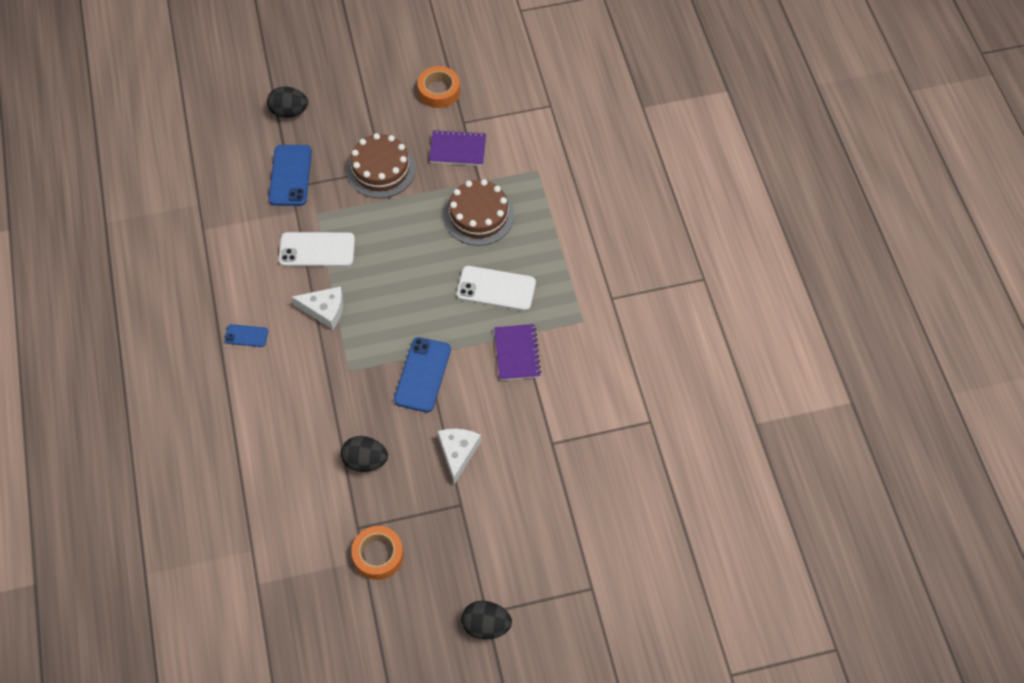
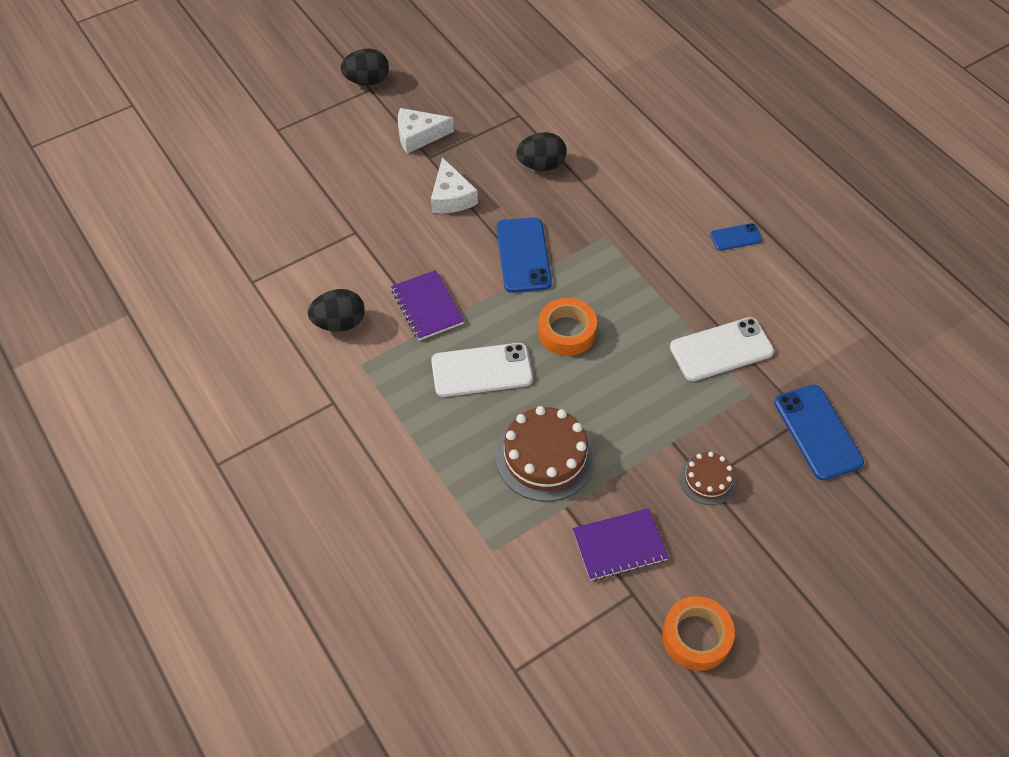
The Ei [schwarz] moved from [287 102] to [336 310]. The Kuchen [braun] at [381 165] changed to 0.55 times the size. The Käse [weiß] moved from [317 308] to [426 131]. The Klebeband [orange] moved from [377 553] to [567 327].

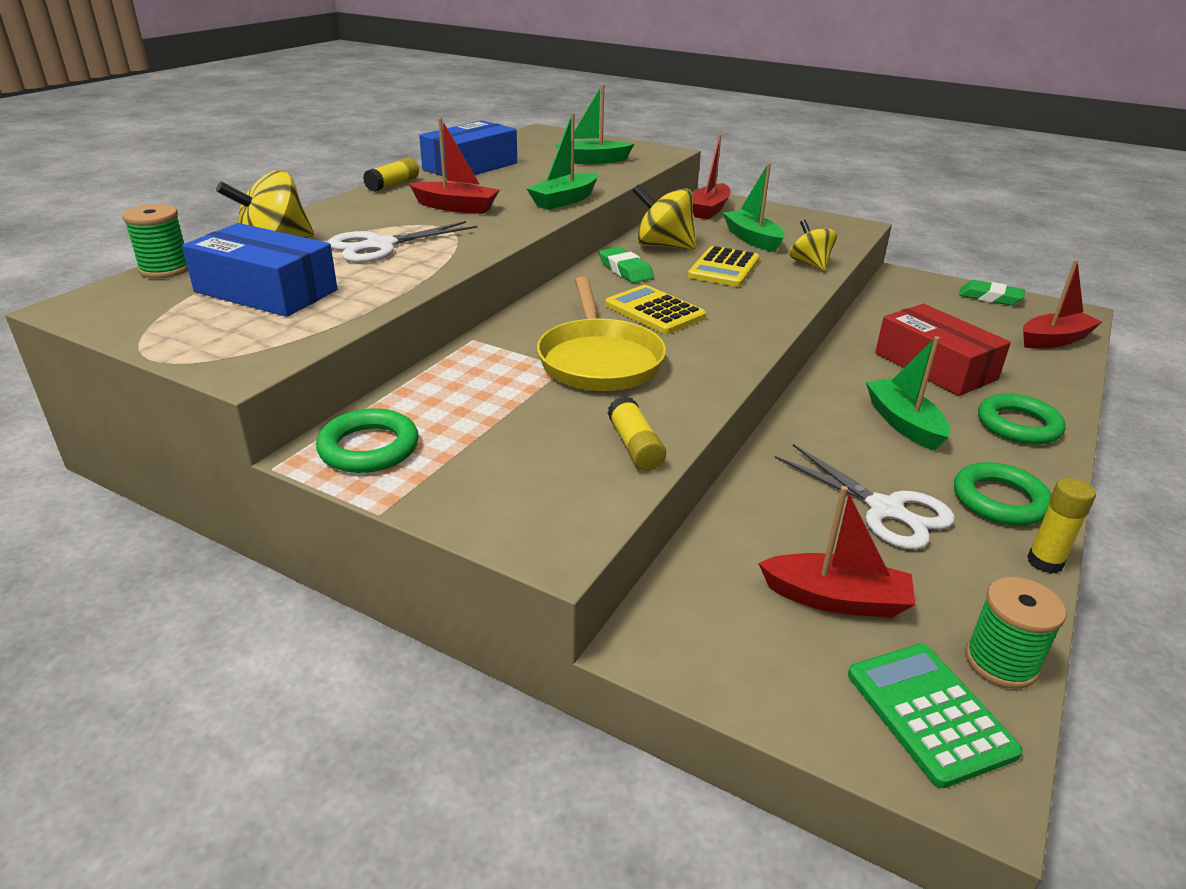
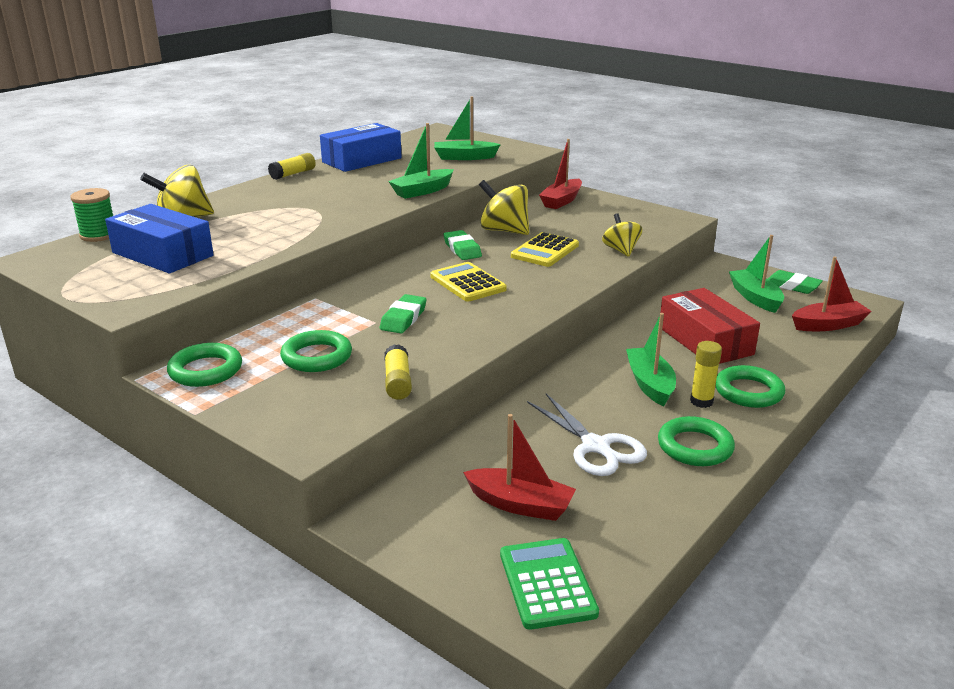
The Boot [rot] at [454 166] disappeared. The Boot [grün] moved from [754 207] to [756 274]. The Schere [weiß] at [402 242] disappeared. The Pfanne [gelb] at [601 334] was replaced by the Radiergummi [grün] at [403 313]. The Klebestift [gelb] moved from [1061 526] to [706 374]. The Garnrolle [grün] at [1015 633] disappeared. The Ring [grün] at [316 351] appeared.

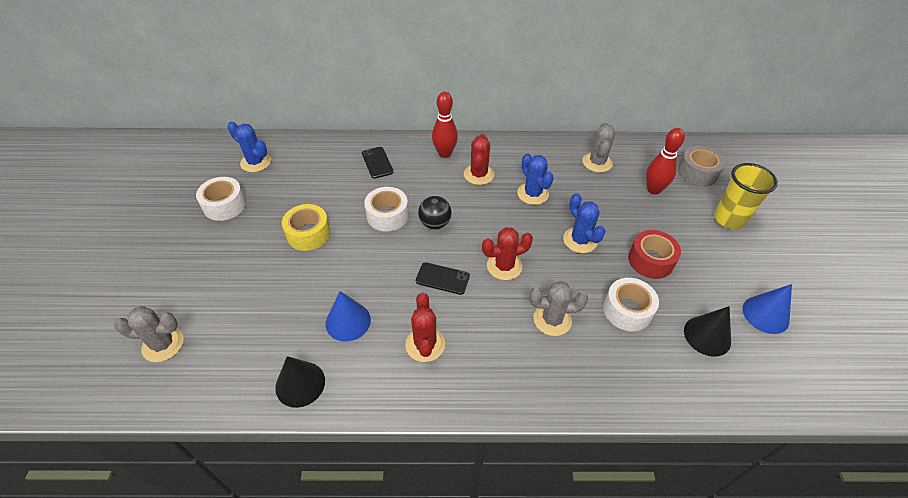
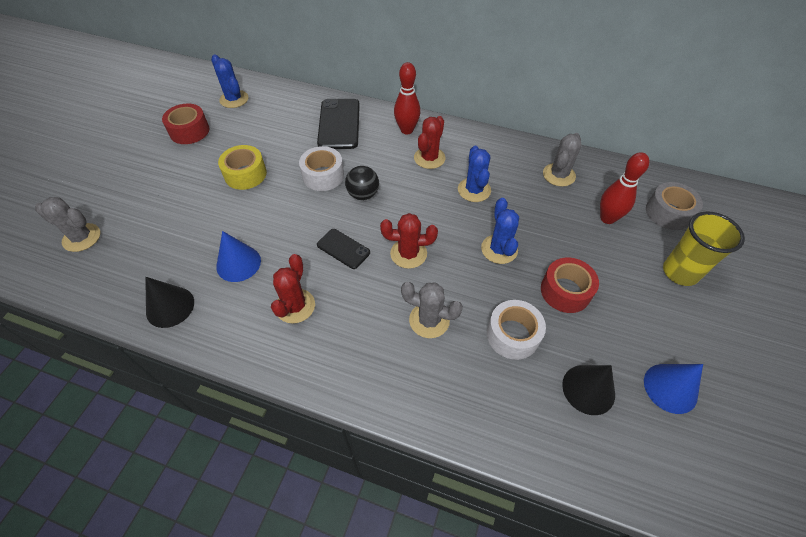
The Handy [schwarz] at [378 163] changed to 1.75 times the size. The Klebeband [weiß] at [221 199] became the Klebeband [rot] at [185 123].

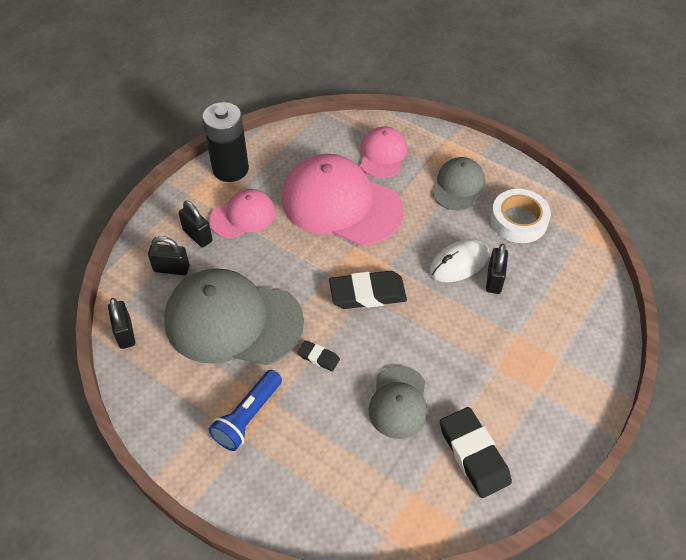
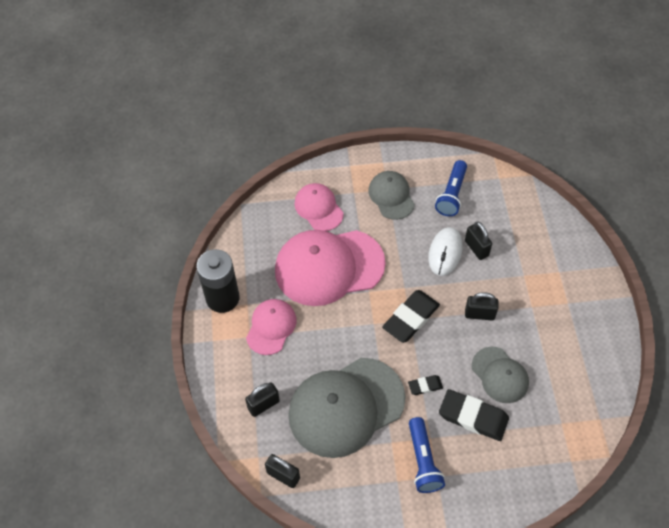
The Klebeband [weiß] at [520 216] was replaced by the Taschenlampe [blau] at [451 188]. The Vorhängeschloss [schwarz] moved from [196 224] to [482 306]. The Radiergummi [schwarz] moved from [476 452] to [474 415].

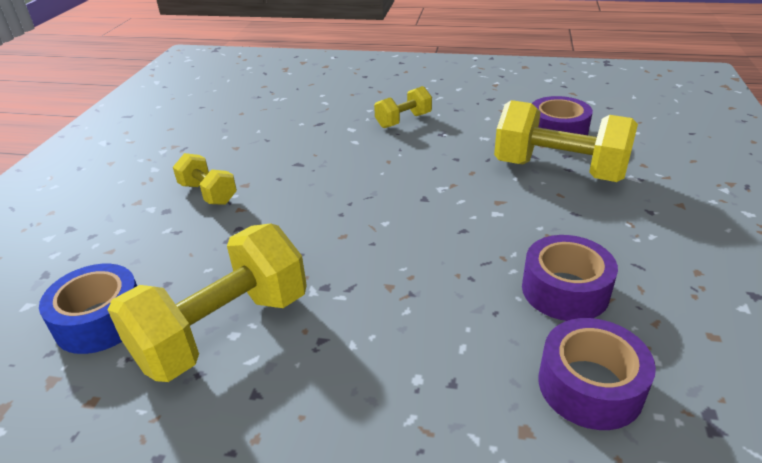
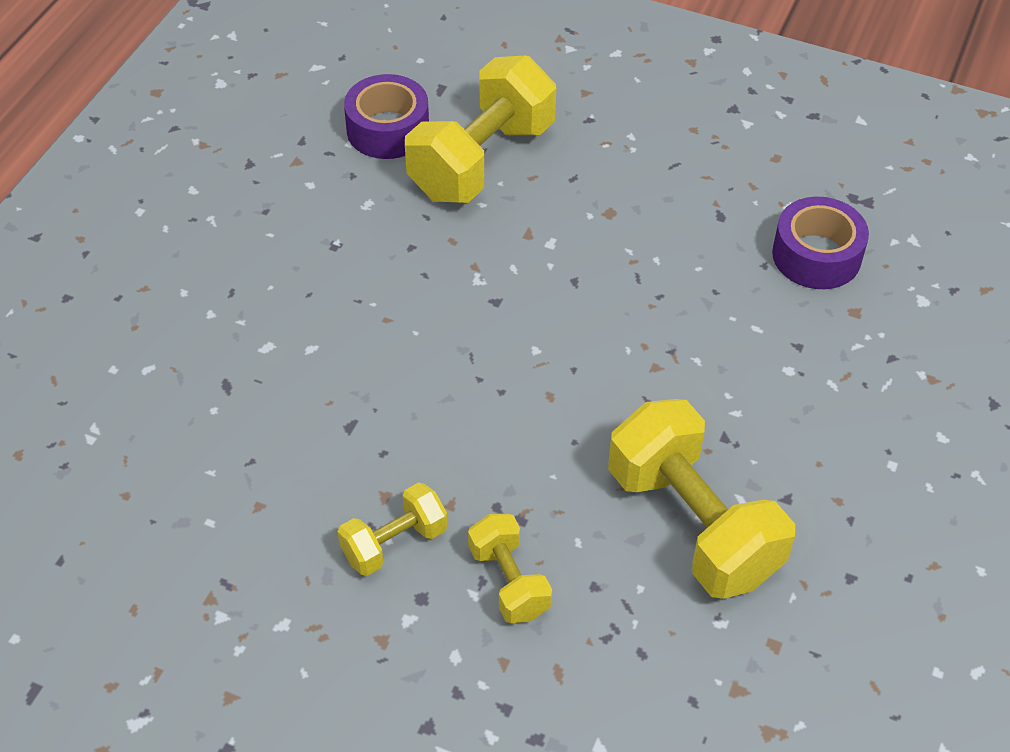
The Hantel [gelb] moved from [403 107] to [510 568]. The Klebeband [lila] at [570 278] disappeared. The Klebeband [blau] at [88 309] disappeared.

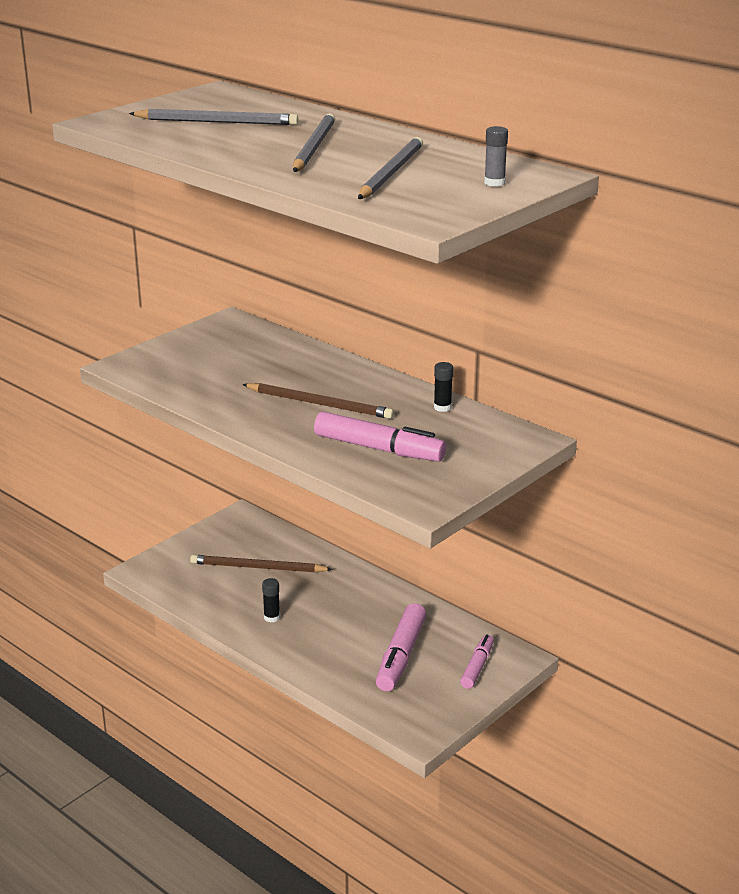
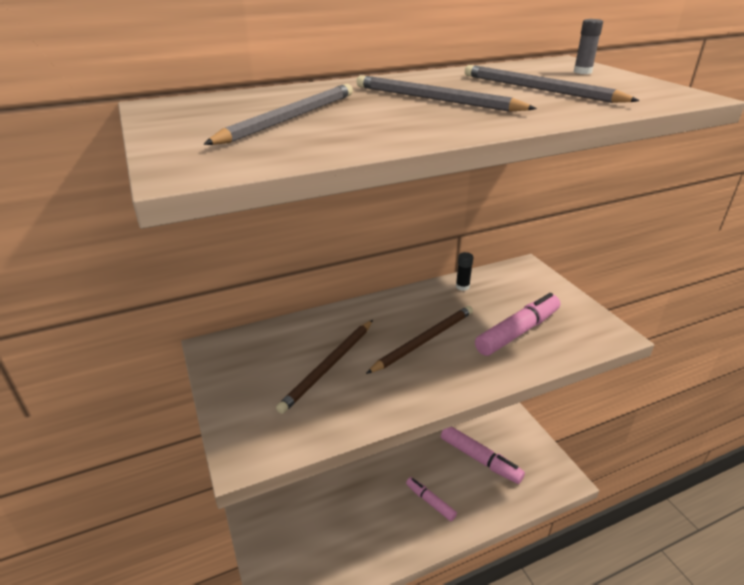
The Bleistift [braun] moved from [261 564] to [324 367]. The Klebestift [schwarz] at [271 600] disappeared. The Filzstift [rosa] moved from [477 661] to [431 499].

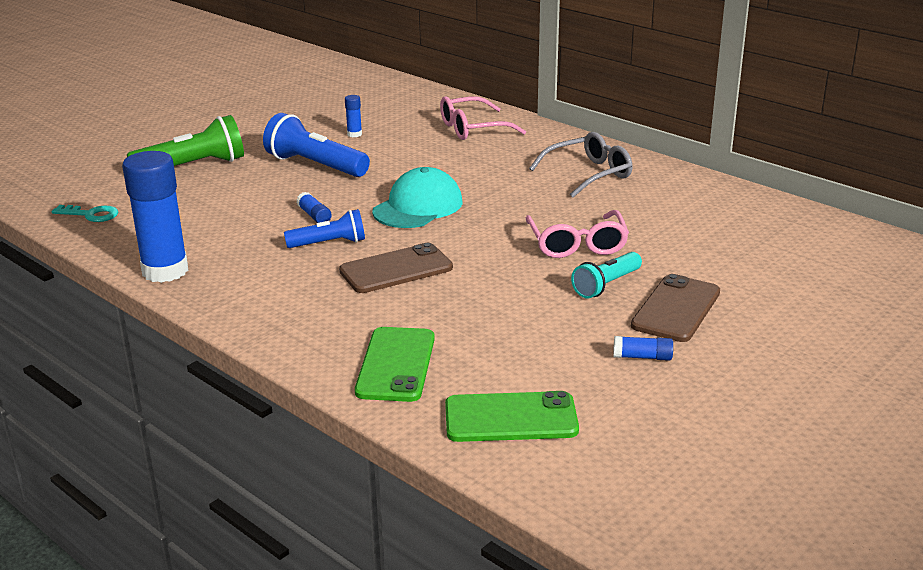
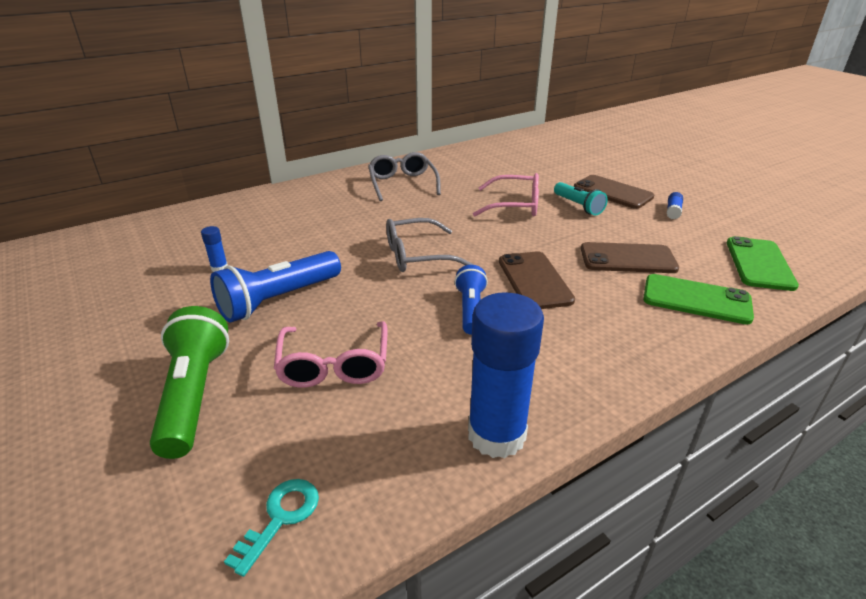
The Brille [rosa] moved from [483 118] to [330 354]. The Kappe [türkis] at [417 197] was replaced by the Brille [grau] at [429 245]. The Klebestift [blau] at [314 207] disappeared. The Handy [braun] at [630 257] appeared.

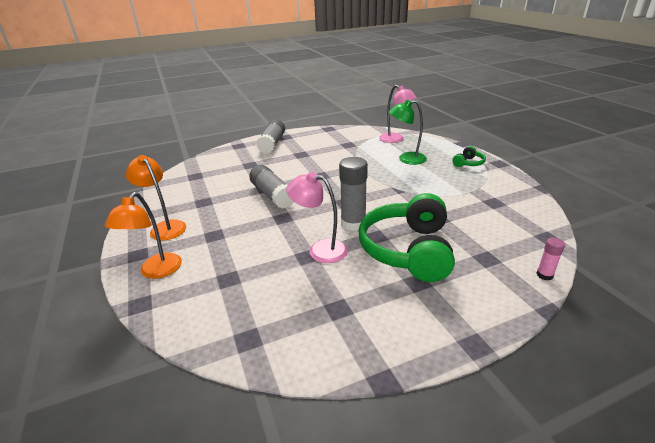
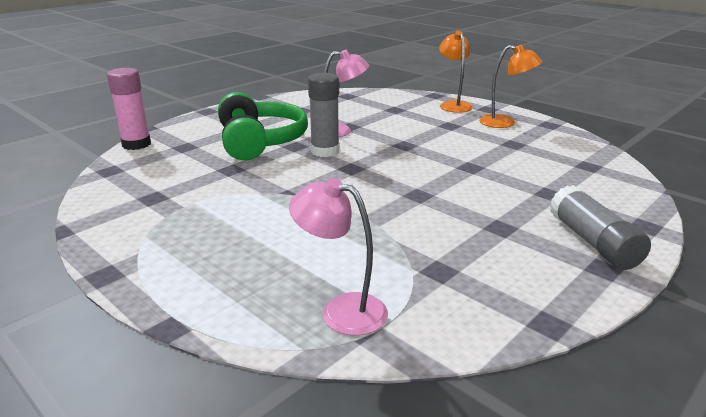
The Lampe [grün] at [408 132] disappeared. The Kopfhörer [grün] at [469 156] disappeared. The Klebestift [grau] at [271 187] disappeared. The Klebestift [rosa] at [550 259] changed to 1.99 times the size.

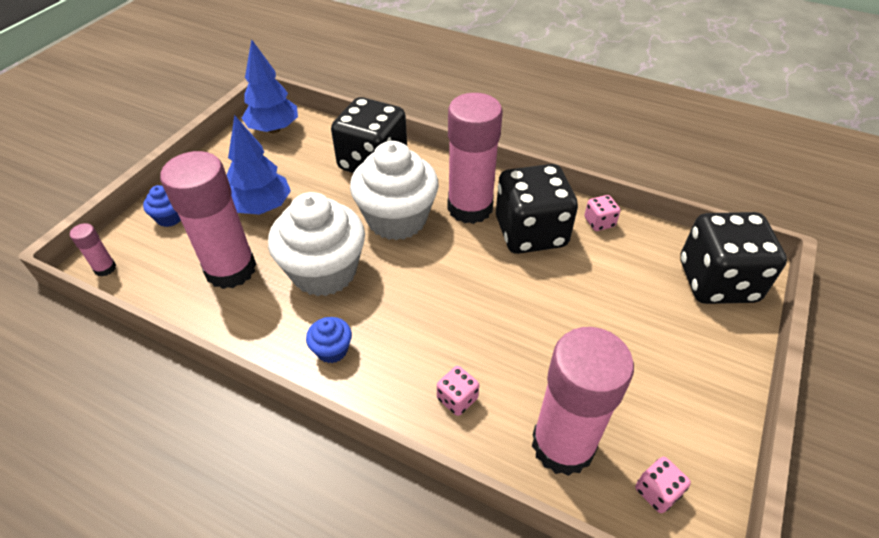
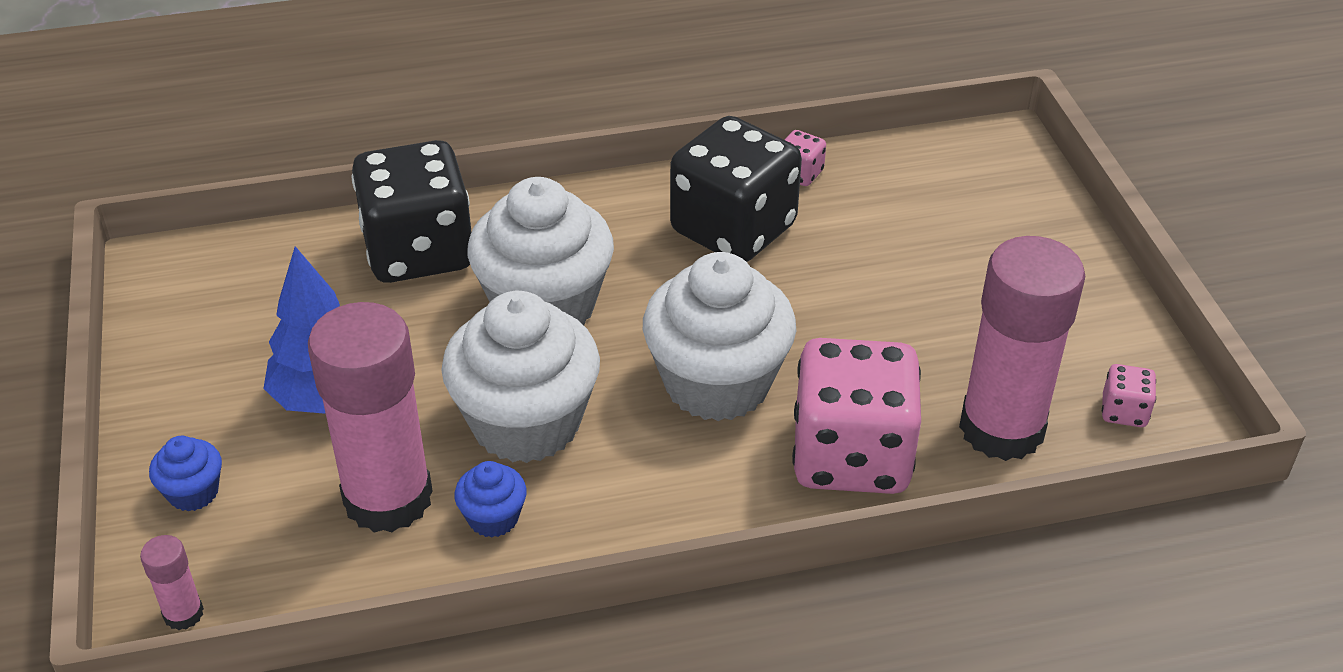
The Baum [blau] at [270 86] disappeared. The Klebestift [rosa] at [475 158] disappeared. The Spielwürfel [schwarz] at [733 258] disappeared. The Muffin [blau] moved from [329 340] to [490 499]. The Spielwürfel [rosa] at [458 391] changed to 2.45 times the size. The Muffin [weiß] at [719 336] appeared.

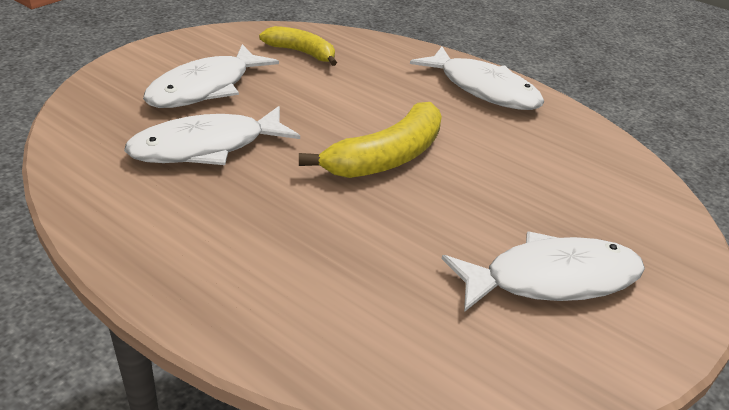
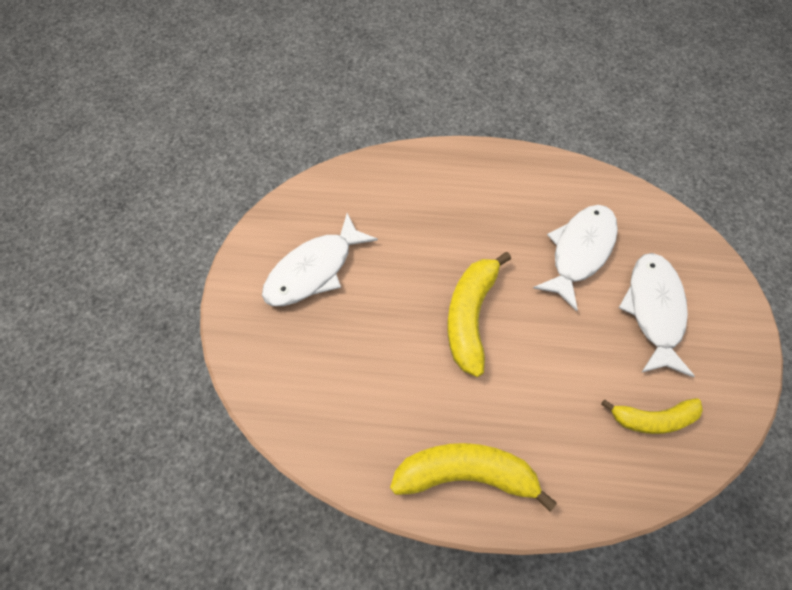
The Fisch [weiß] at [477 78] was replaced by the Banane [gelb] at [473 477].

